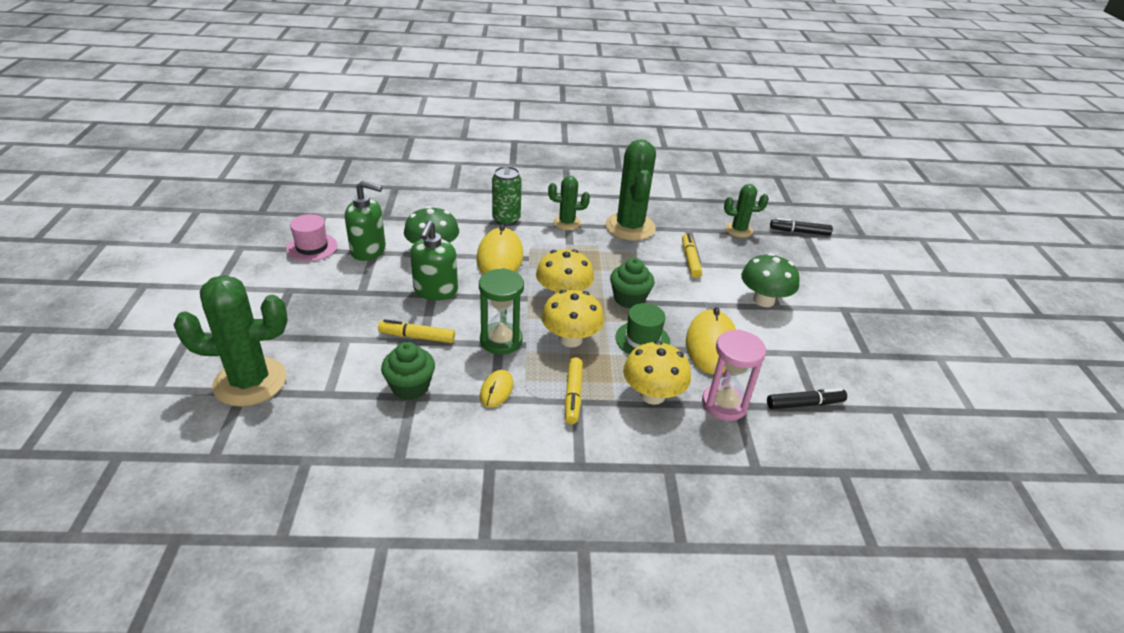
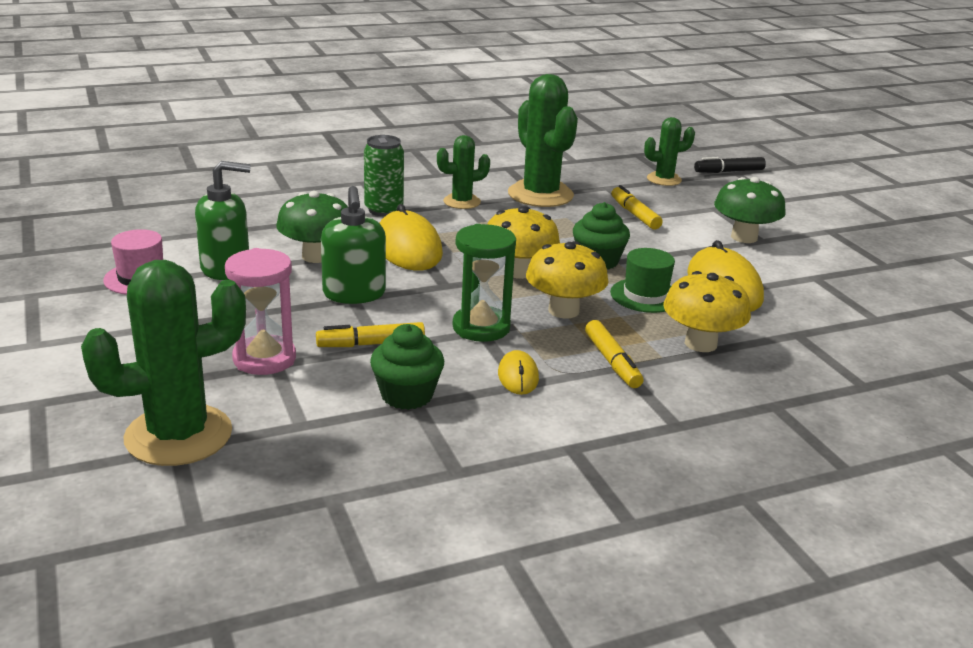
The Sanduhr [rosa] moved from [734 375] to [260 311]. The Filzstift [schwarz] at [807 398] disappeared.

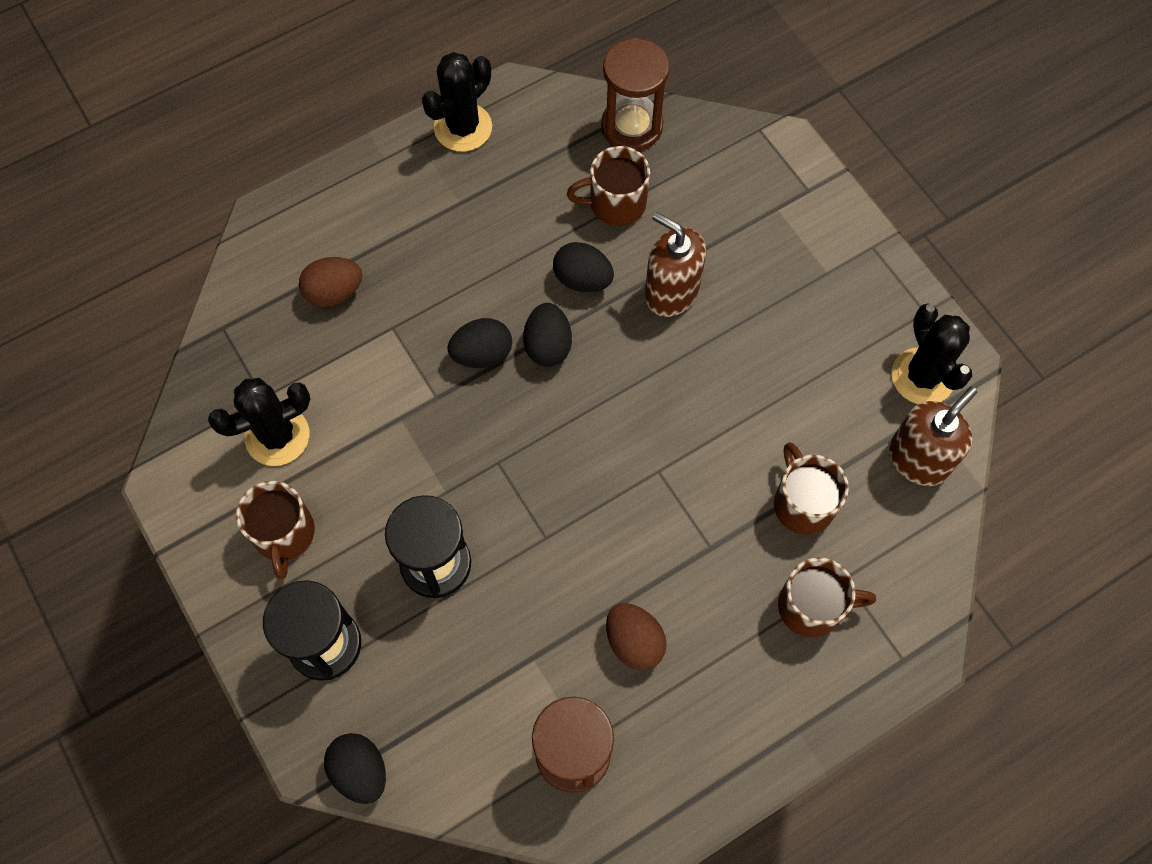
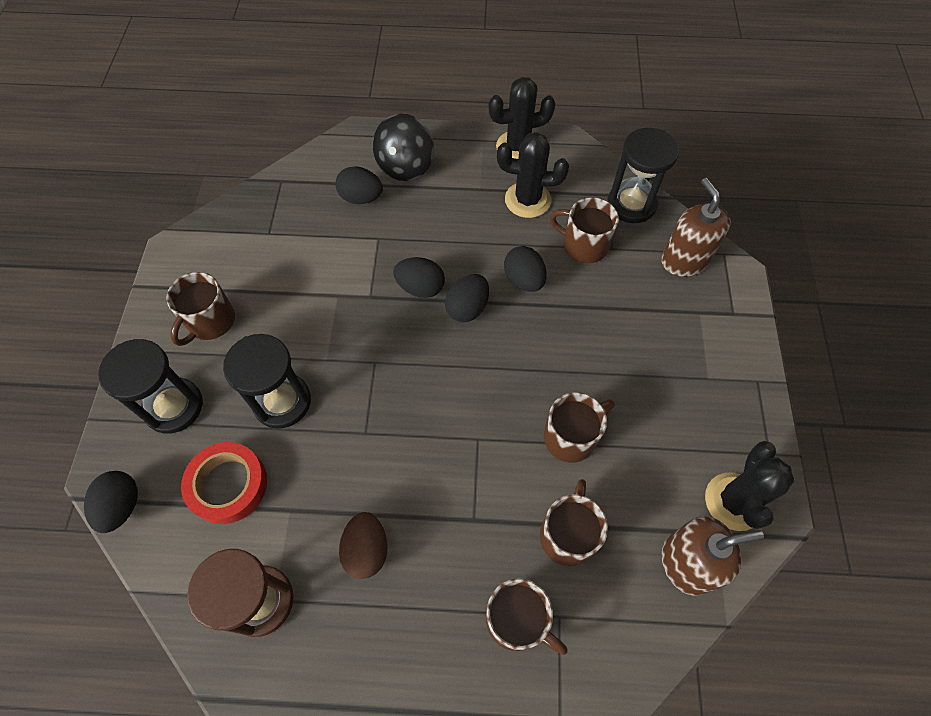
The Sanduhr [braun] at [635 94] became the Sanduhr [schwarz] at [643 175]. The Seifenspender [braun] moved from [675 264] to [696 227]. The Ei [braun] at [330 282] became the Ei [schwarz] at [359 185]. The Kaktus [schwarz] moved from [259 422] to [533 175]. The Kreisel [schwarz] at [403 147] appeared. The Tasse [braun] at [579 427] appeared. The Klebeband [rot] at [224 483] appeared.

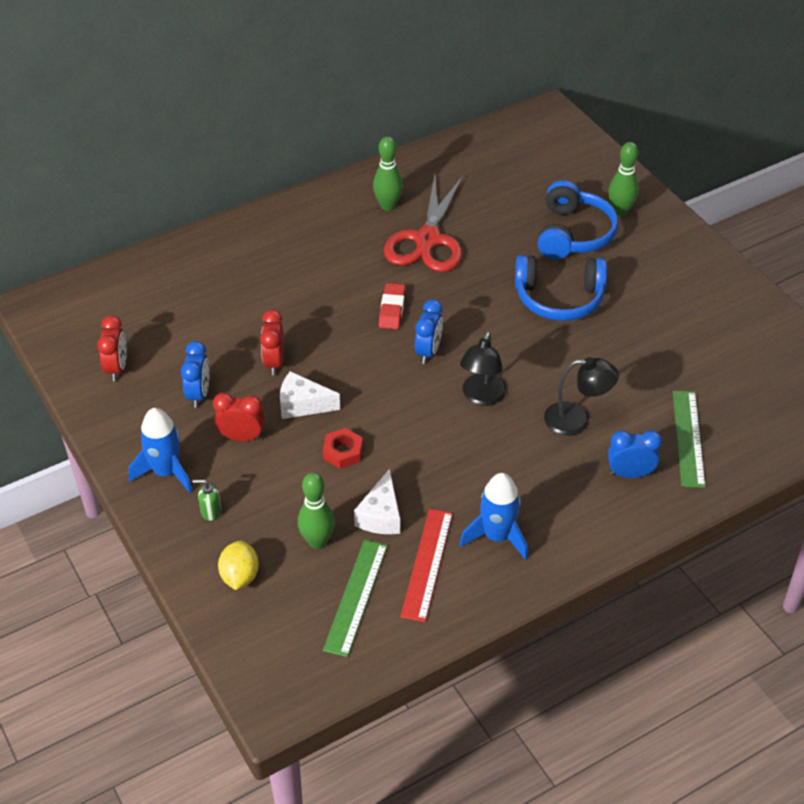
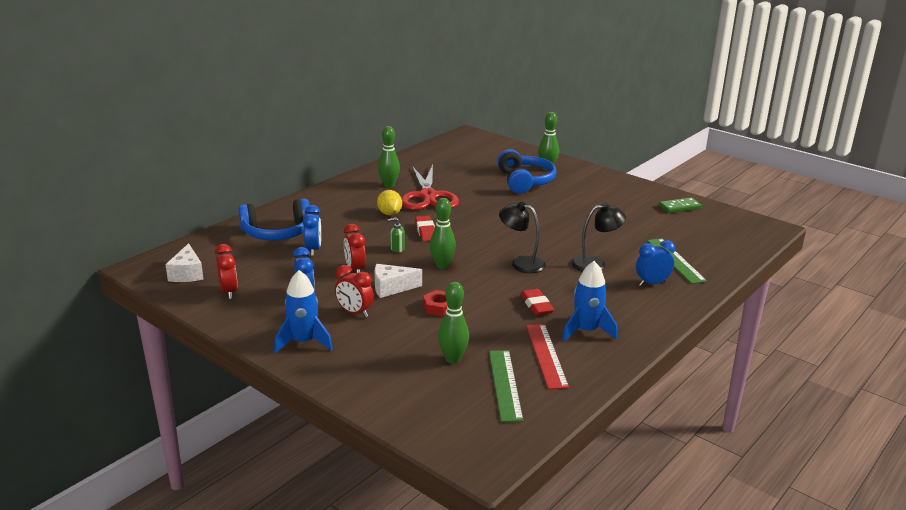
The Kopfhörer [blau] moved from [561 288] to [274 219]. The Wecker [blau] moved from [429 331] to [312 230]. The Lampe [schwarz] at [483 368] turned 120 degrees clockwise. The Wecker [rot] at [239 416] turned 135 degrees counterclockwise. The Käse [weiß] moved from [377 501] to [184 262]. The Seifenspender [grün] moved from [206 500] to [396 234]. The Zitrone [gelb] moved from [238 565] to [389 202]. The Bowlingkegel [grün] at [443 233] appeared. The Dominostein [grün] at [680 205] appeared. The Radiergummi [rot] at [537 302] appeared.

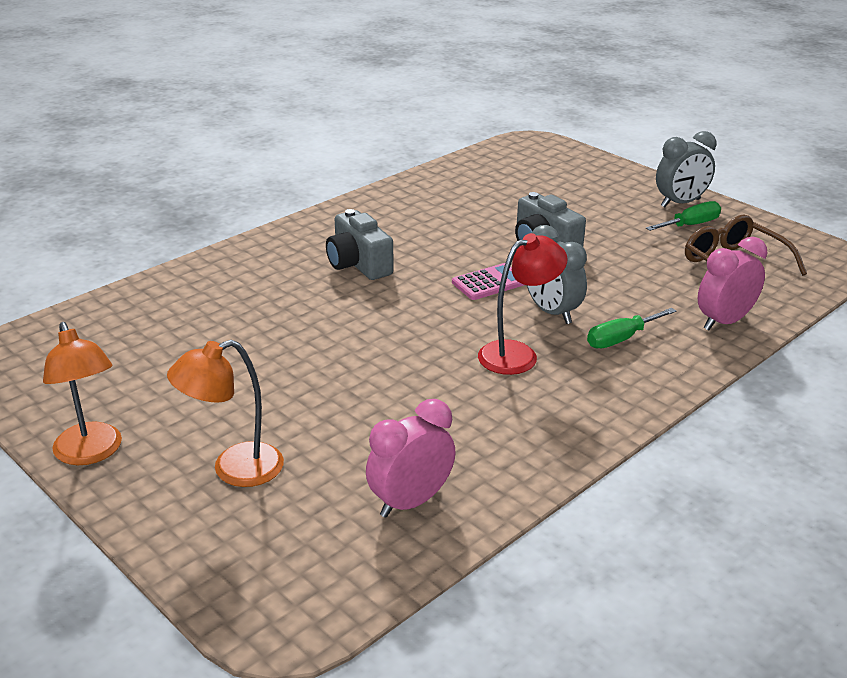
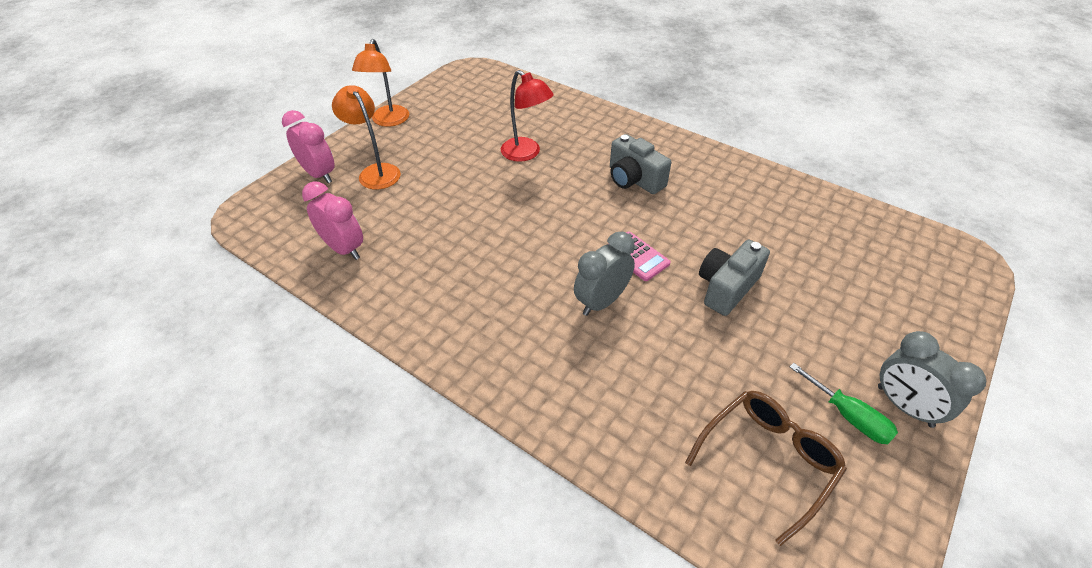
The Kamera [grau] at [359 244] turned 90 degrees counterclockwise. The Lampe [rot] moved from [523 304] to [527 116]. The Wecker [rosa] moved from [732 283] to [308 146]. The Schraubenzieher [grün] at [631 328] disappeared. The Lampe [orange] at [82 393] turned 45 degrees counterclockwise.

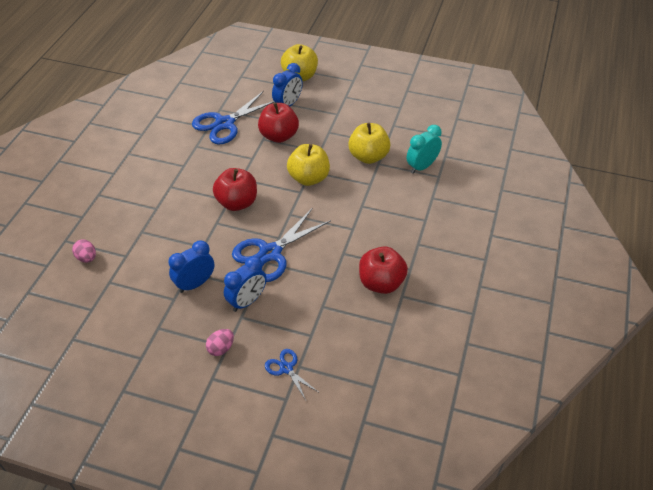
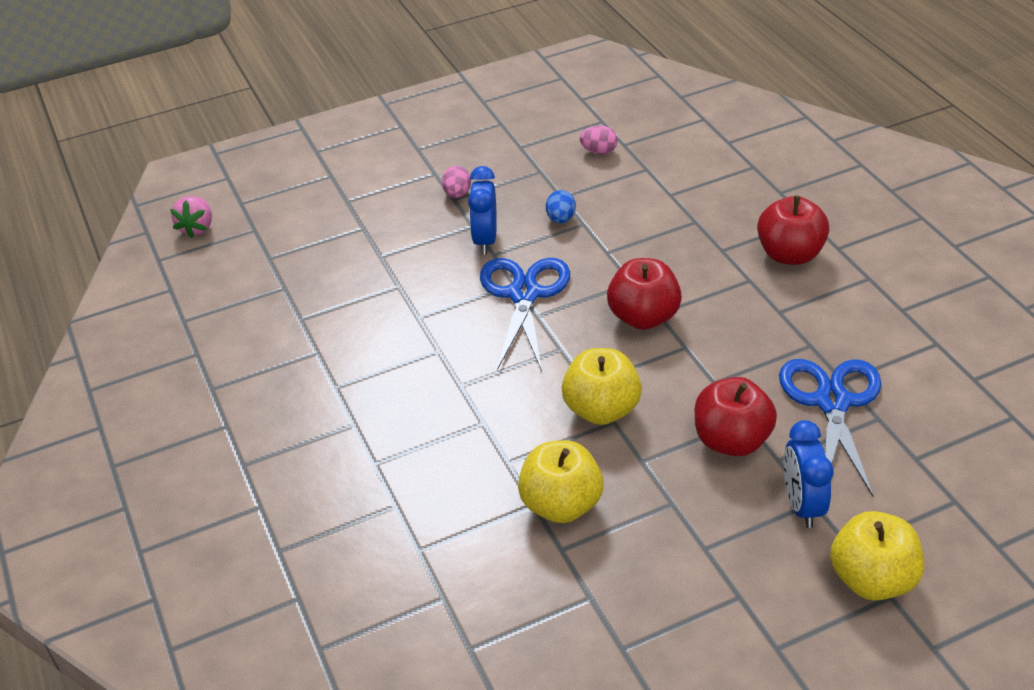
The Wecker [türkis] at [424 149] disappeared. The Ei [rosa] moved from [84 251] to [599 140]. The Wecker [blau] at [191 266] was replaced by the Ei [blau] at [561 207]. The Apfel [rot] moved from [383 270] to [793 230]. The Schere [blau] at [291 374] disappeared. The Erdbeere [rosa] at [191 217] appeared.

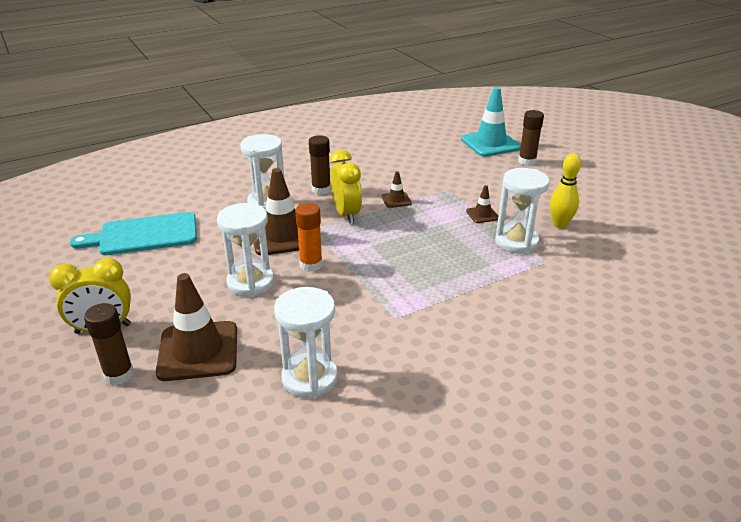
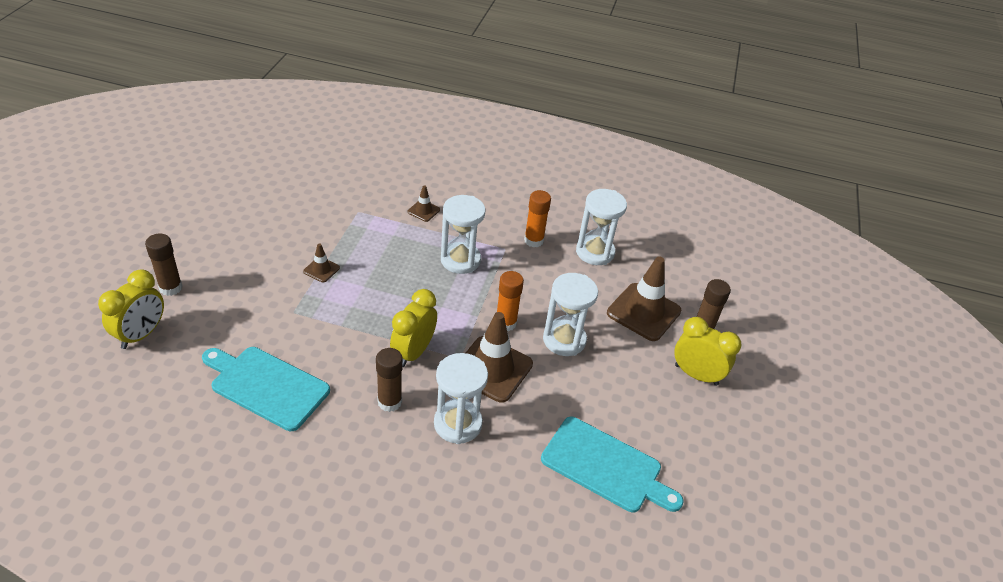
The Leitkegel [türkis] at [491 122] was replaced by the Wecker [gelb] at [131 309]. The Bowlingkegel [gelb] at [565 190] disappeared. The Sanduhr [weiß] moved from [522 210] to [463 234]. The Leitkegel [braun] moved from [397 189] to [424 203]. The Klebestift [orange] at [537 218] appeared. The Schneidebrett [türkis] at [266 389] appeared.

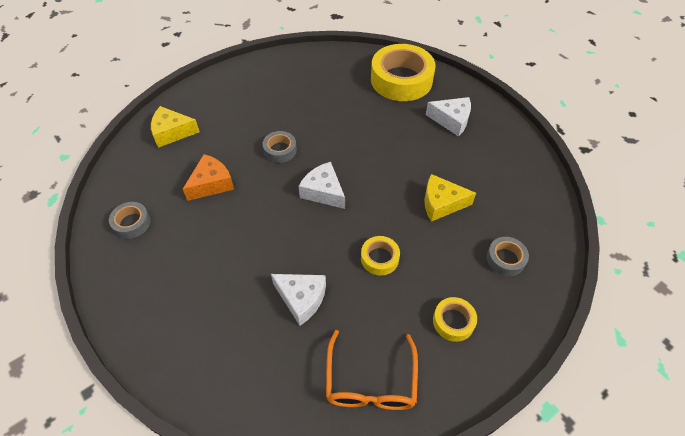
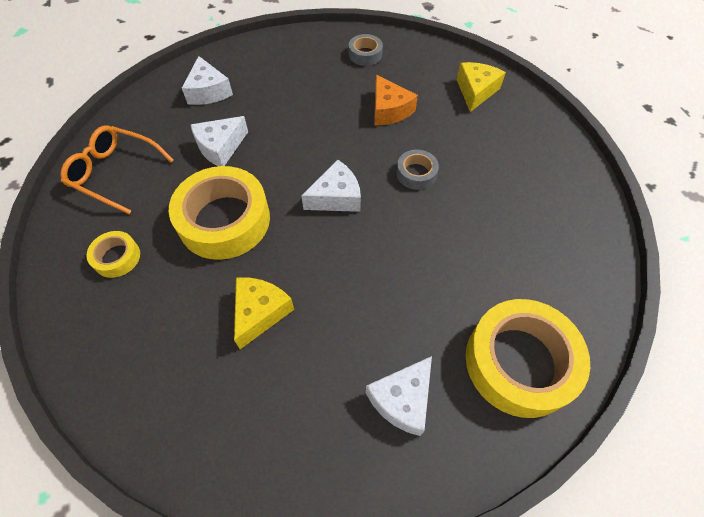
The Klebeband [gelb] at [380 256] changed to 2.10 times the size. The Klebeband [grau] at [507 256] disappeared. The Käse [weiß] at [207 80] appeared.

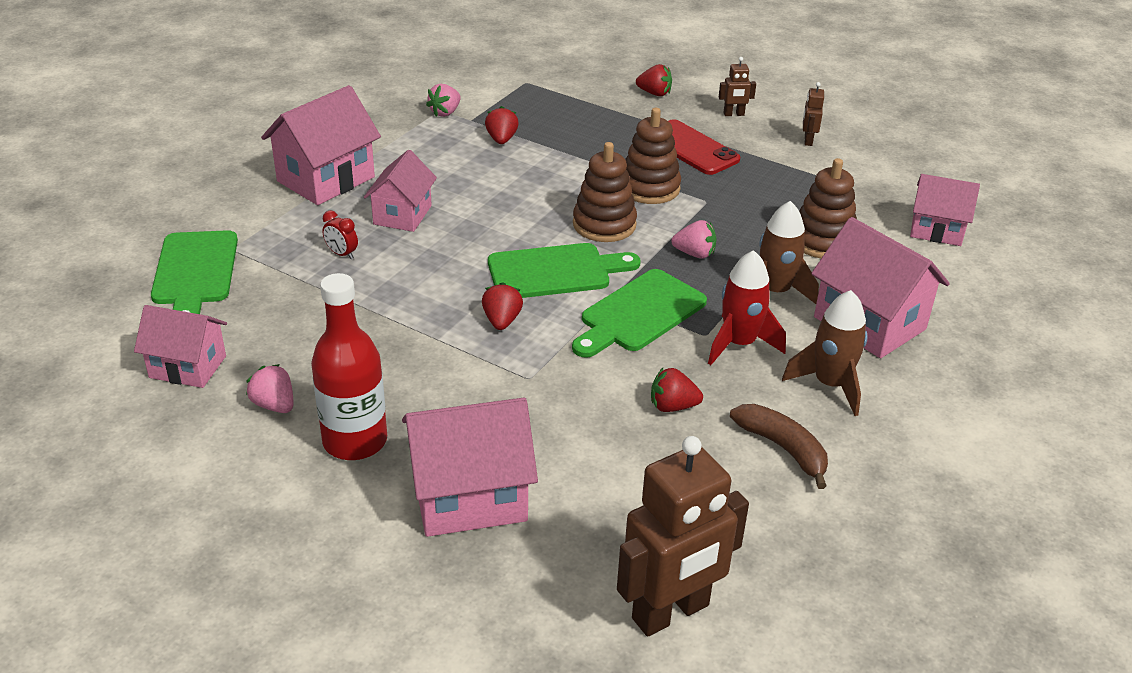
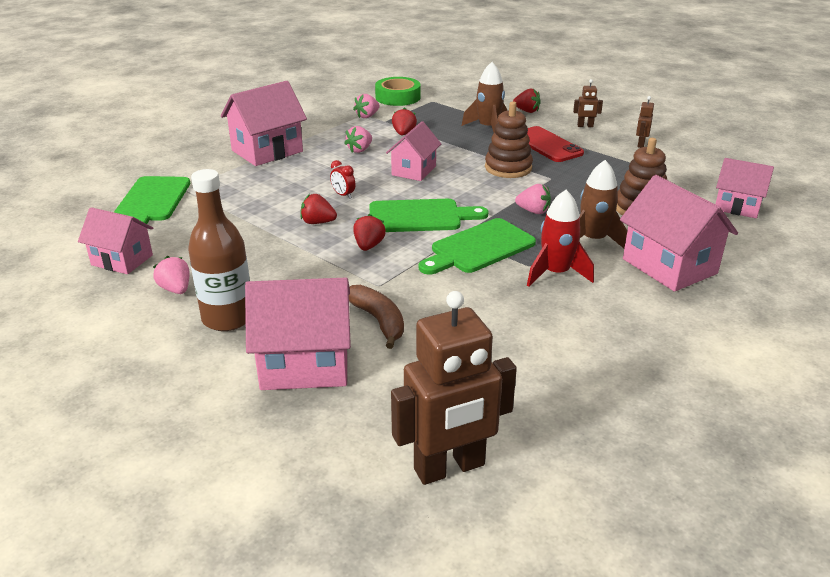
The Stapelspielzeug [braun] at [605 192] disappeared. The Haus [rosa] moved from [400 191] to [413 151]. The Wecker [rot] moved from [340 234] to [343 179]. The Flasche [rot] at [349 366] became the Flasche [braun] at [219 250]. The Rakete [braun] moved from [825 353] to [484 97]. The Erdbeere [rot] moved from [677 390] to [318 209]. The Banane [braun] moved from [779 446] to [376 317]. The Klebeband [grün] at [398 91] appeared. The Erdbeere [rosa] at [358 139] appeared.

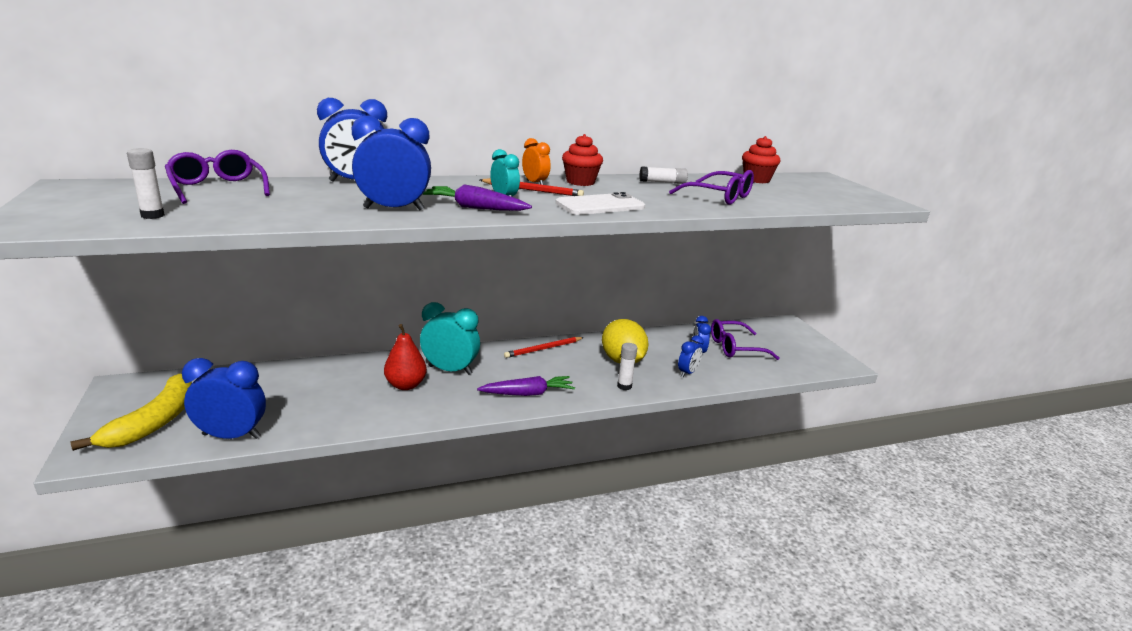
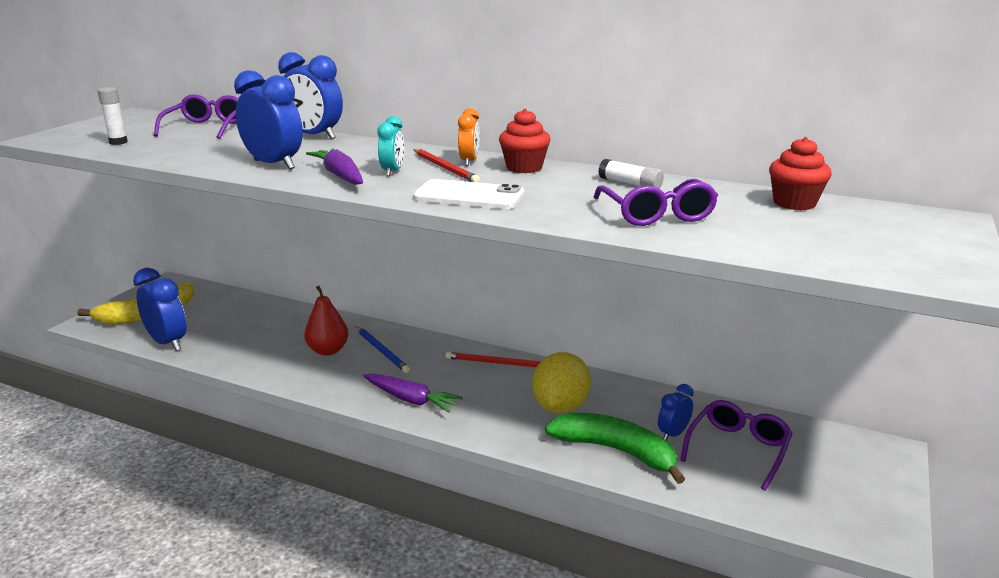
The Wecker [türkis] at [450 338] was replaced by the Bleistift [blau] at [383 349]. The Brille [lila] at [745 339] turned 90 degrees clockwise. The Wecker [blau] at [691 356] was replaced by the Banane [grün] at [615 448]. The Klebestift [weiß] at [627 366] disappeared.

